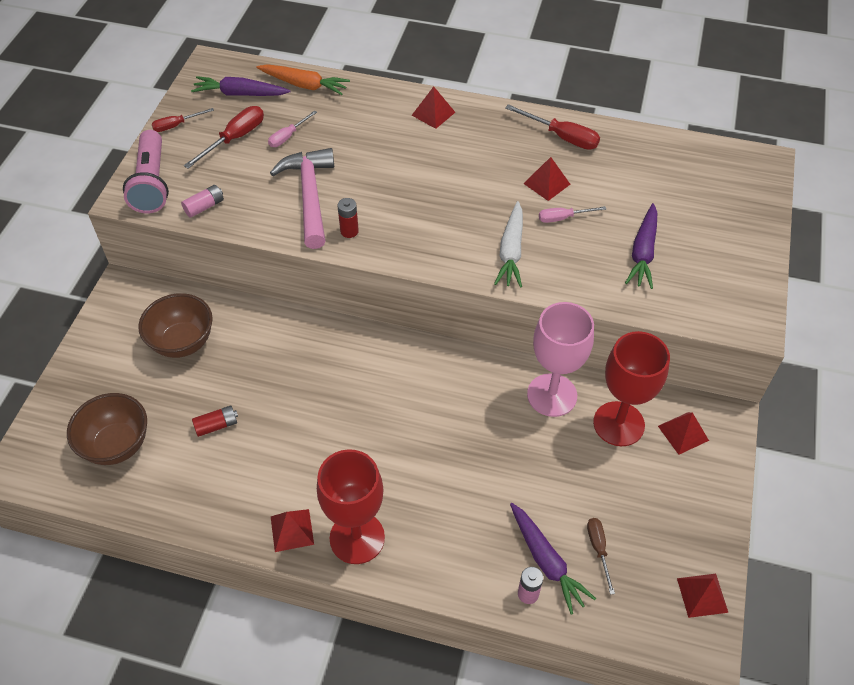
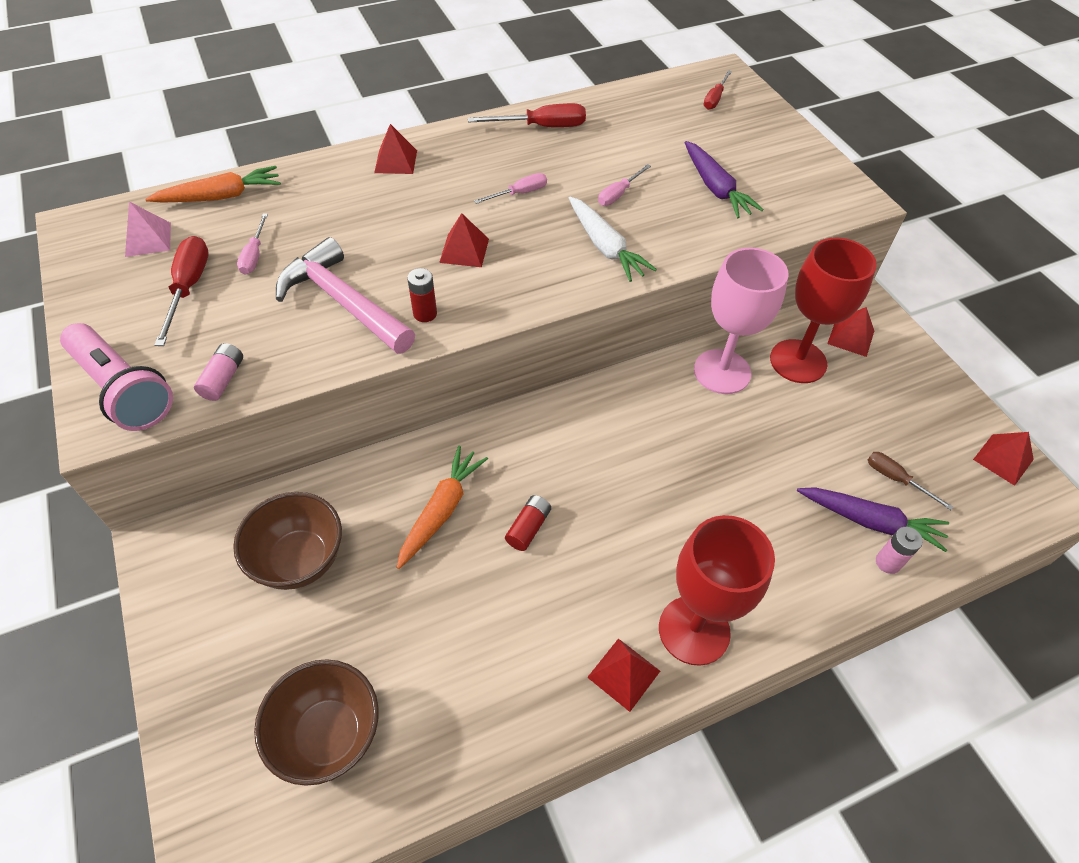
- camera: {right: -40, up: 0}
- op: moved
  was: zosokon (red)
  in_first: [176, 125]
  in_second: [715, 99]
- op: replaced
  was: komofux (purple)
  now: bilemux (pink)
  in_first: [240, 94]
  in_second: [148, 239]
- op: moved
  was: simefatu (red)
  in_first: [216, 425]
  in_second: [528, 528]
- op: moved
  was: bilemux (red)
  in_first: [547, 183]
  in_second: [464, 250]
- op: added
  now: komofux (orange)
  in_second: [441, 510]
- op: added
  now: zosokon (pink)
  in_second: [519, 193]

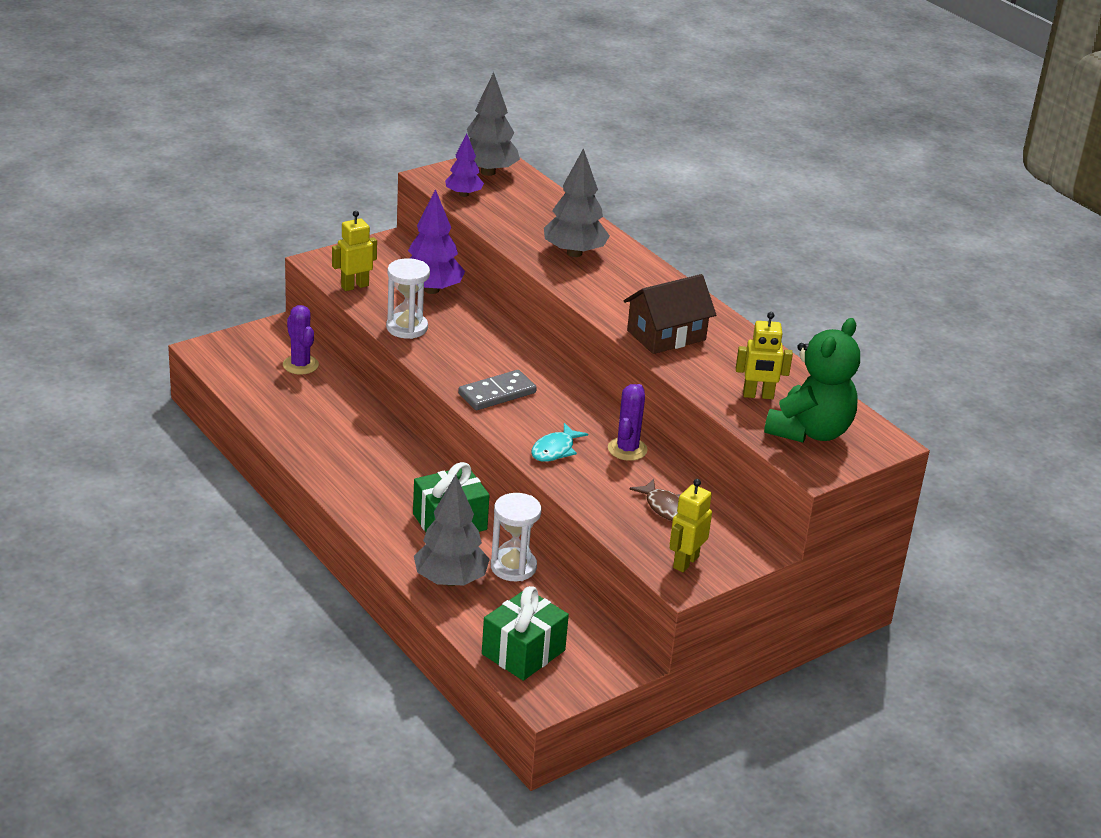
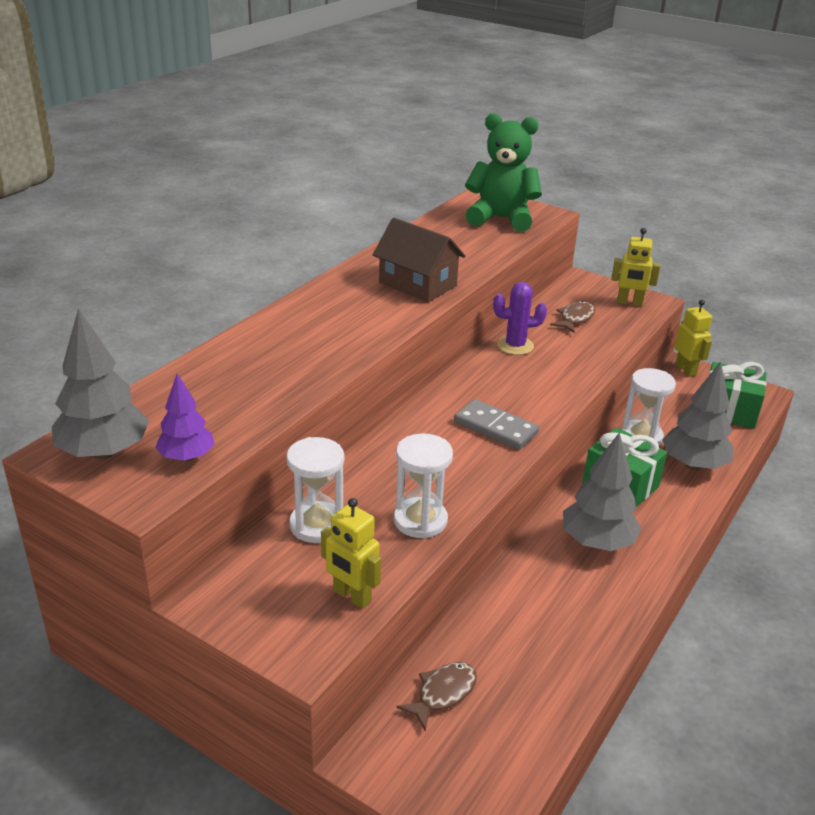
- camera: {right: -110, up: 0}
- op: replaced
  was: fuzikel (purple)
  now: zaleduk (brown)
  in_first: [300, 365]
  in_second: [443, 693]
- op: replaced
  was: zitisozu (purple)
  now: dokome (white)
  in_first: [431, 290]
  in_second: [317, 525]
- op: removed
  was: zaleduk (turquoise)
  in_first: [555, 450]
- op: moved
  was: zitisozu (grey)
  in_first: [574, 253]
  in_second: [597, 542]
- op: moved
  was: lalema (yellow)
  in_first: [758, 395]
  in_second: [686, 370]

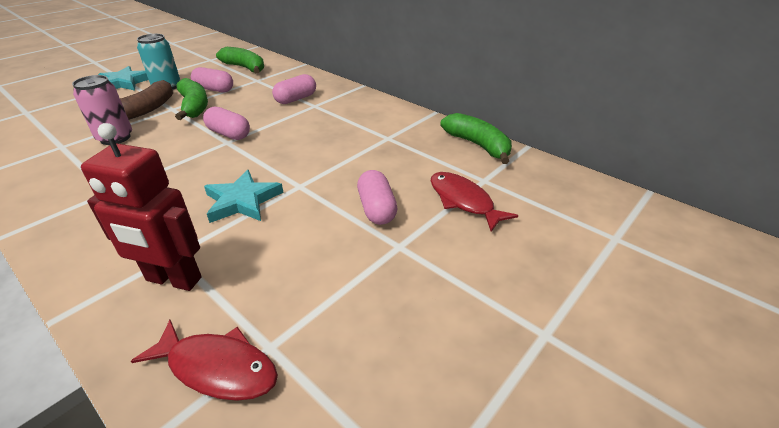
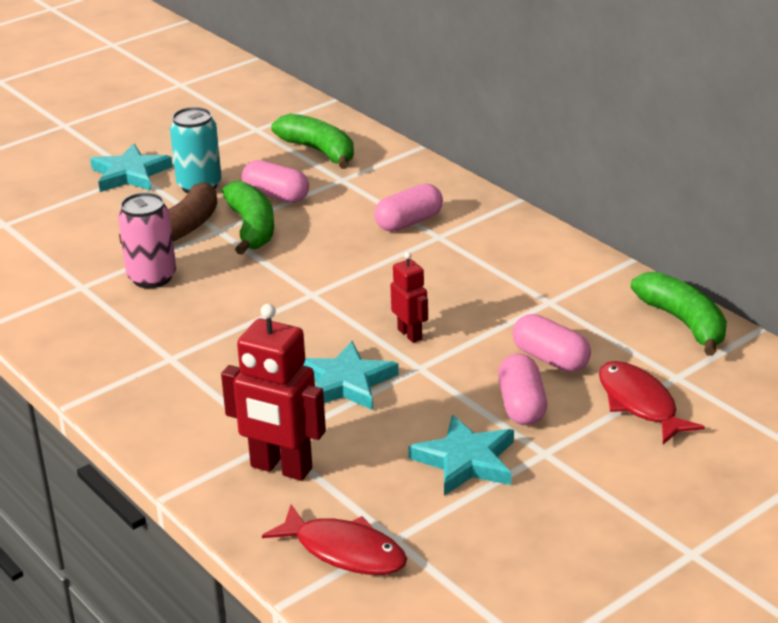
- camera: {right: 10, up: -5}
- op: moved
  was: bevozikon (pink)
  in_first: [229, 134]
  in_second: [550, 359]
- op: added
  now: lalema (red)
  in_second: [410, 334]
- op: added
  now: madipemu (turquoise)
  in_second: [465, 461]

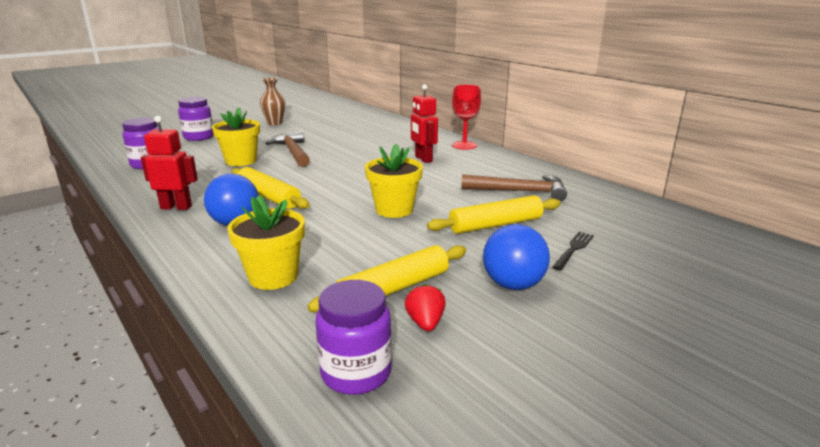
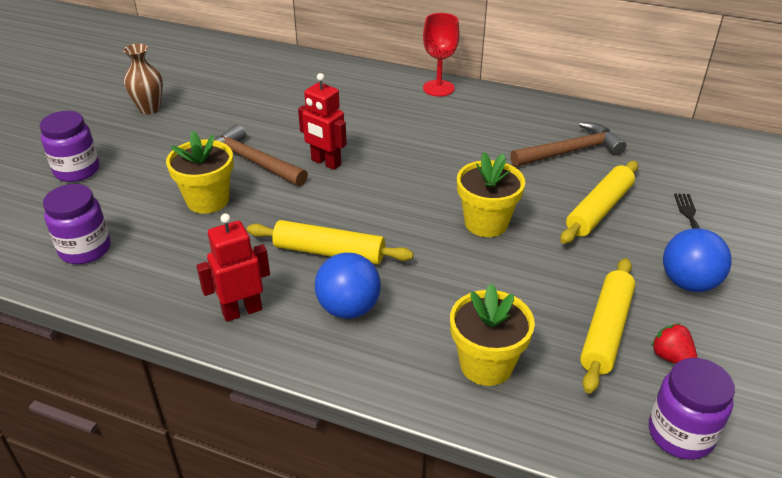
- camera: {right: -30, up: 15}
- op: moved
  was: lalema (red)
  in_first: [423, 159]
  in_second: [325, 162]

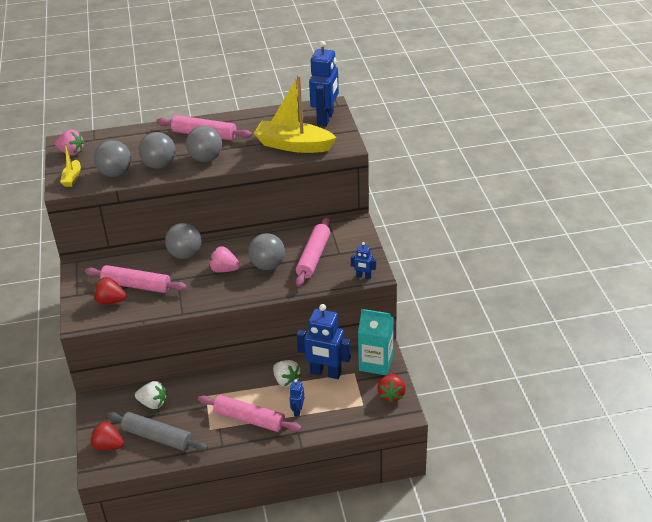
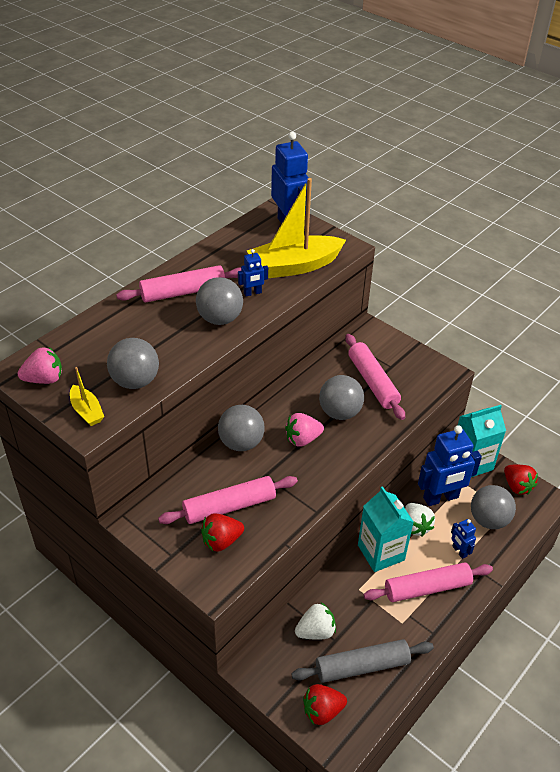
- camera: {right: -40, up: 5}
- op: moved
  was: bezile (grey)
  in_first: [159, 165]
  in_second: [488, 520]
- op: turned
  was: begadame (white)
  in_first: [286, 380]
  in_second: [415, 526]
  clockwise: 60
- op: moved
  was: lalema (blue)
  in_first: [363, 276]
  in_second: [252, 293]
- op: added
  now: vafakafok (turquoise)
  in_second: [381, 552]

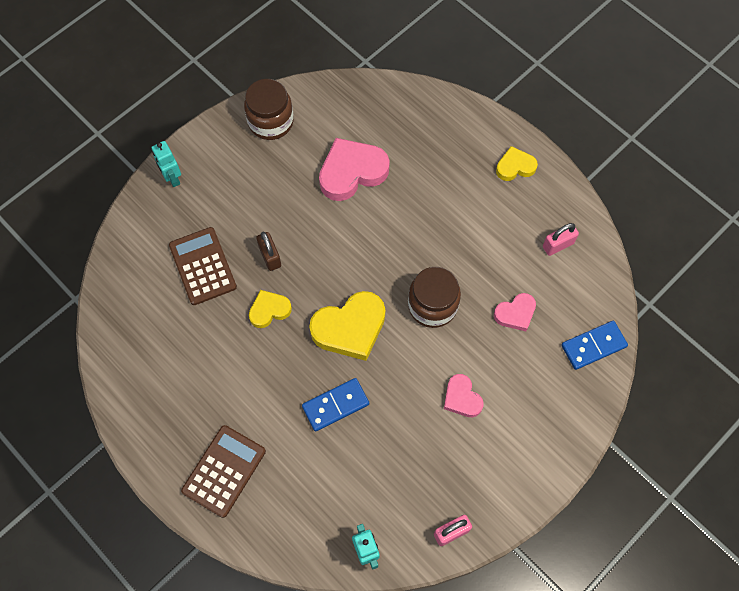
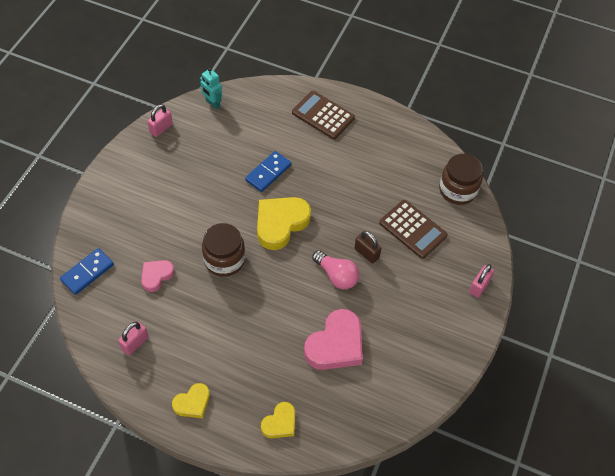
- camera: {right: 155, up: -10}
- op: replaced
  was: lalema (turquoise)
  now: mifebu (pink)
  in_first: [172, 178]
  in_second: [479, 286]
- op: turned
  was: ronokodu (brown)
  in_first: [224, 471]
  in_second: [323, 115]
  clockwise: 120
- op: moved
  was: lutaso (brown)
  in_first: [270, 122]
  in_second: [457, 190]
- op: moved
  was: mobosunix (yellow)
  in_first: [269, 310]
  in_second: [280, 423]
- op: removed
  was: mobosunix (pink)
  in_first: [462, 398]
- op: added
  now: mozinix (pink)
  in_second: [336, 276]

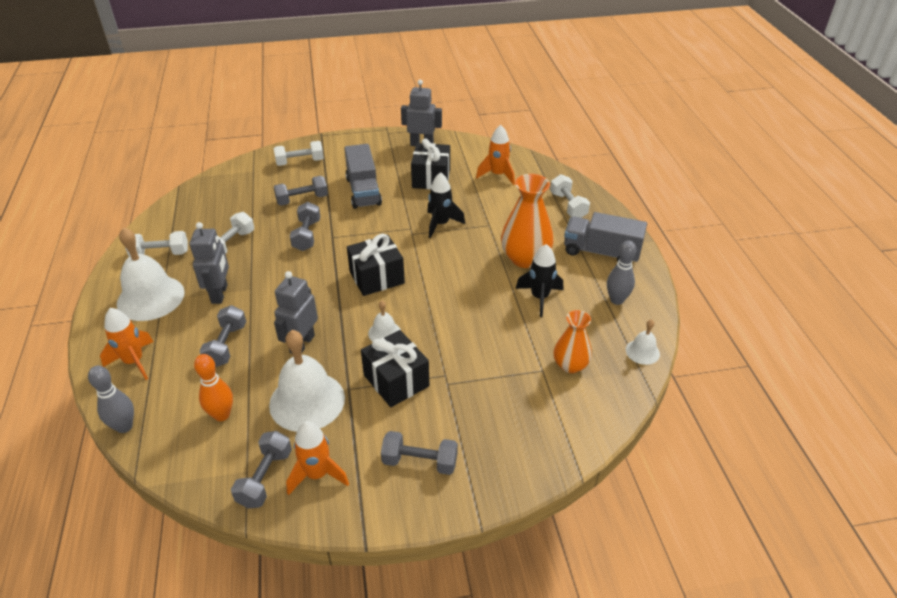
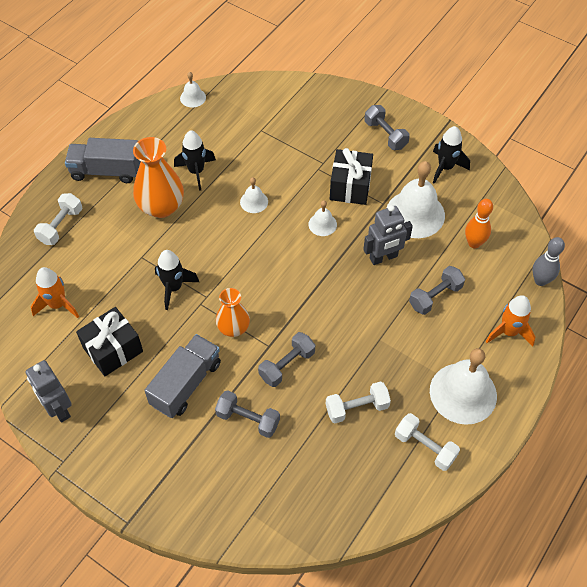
- camera: {right: -135, up: 15}
- op: removed
  was: lalema (grey)
  in_first: [220, 294]
- op: removed
  was: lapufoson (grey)
  in_first: [265, 478]
- op: removed
  was: lapufoson (white)
  in_first: [300, 162]
- op: recoloured
  was: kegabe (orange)
  now: kegabe (black)
  in_first: [317, 474]
  in_second: [445, 167]
- op: removed
  was: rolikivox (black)
  in_first: [377, 277]
- op: moved
  was: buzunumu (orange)
  in_first: [570, 365]
  in_second: [233, 328]
- op: turned
  was: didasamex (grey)
  in_first: [601, 252]
  in_second: [106, 171]
  clockwise: 120
- op: removed
  was: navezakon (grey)
  in_first: [616, 300]
- op: added
  now: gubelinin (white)
  in_second: [254, 201]

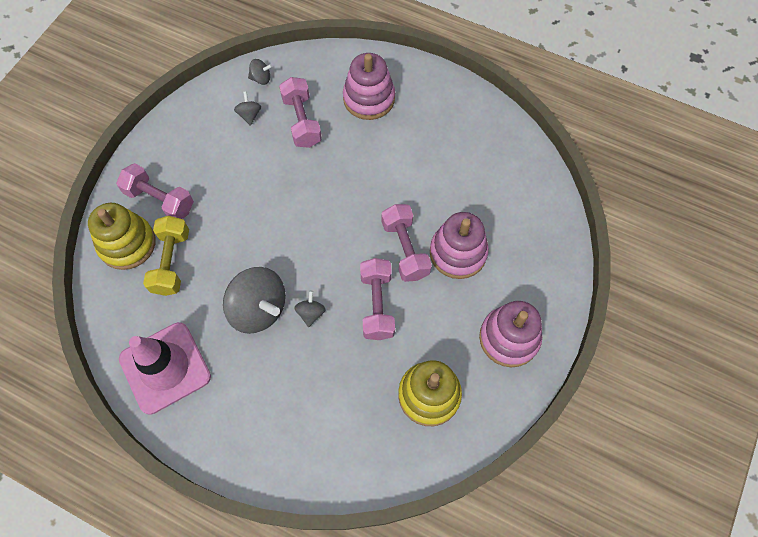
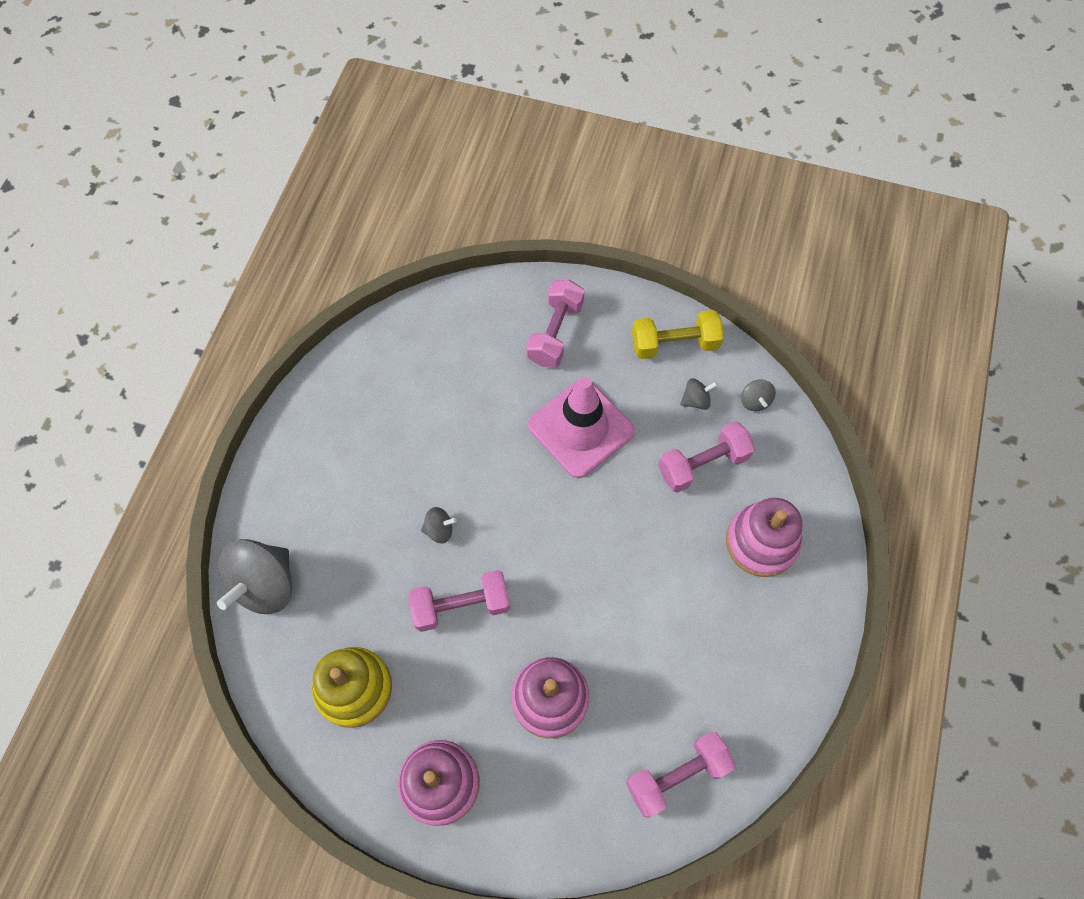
- camera: {right: 80, up: 0}
- op: removed
  was: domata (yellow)
  in_first: [127, 244]
- op: moved
  was: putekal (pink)
  in_first: [165, 367]
  in_second: [580, 428]
- op: moved
  was: lapufoson (yellow)
  in_first: [171, 262]
  in_second: [674, 344]
- op: moved
  was: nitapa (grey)
  in_first: [259, 309]
  in_second: [265, 585]
- op: moved
  was: lapufoson (pink)
  in_first: [405, 249]
  in_second: [677, 775]

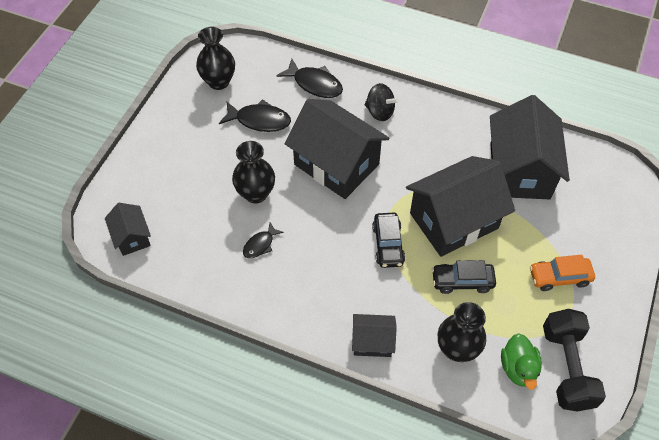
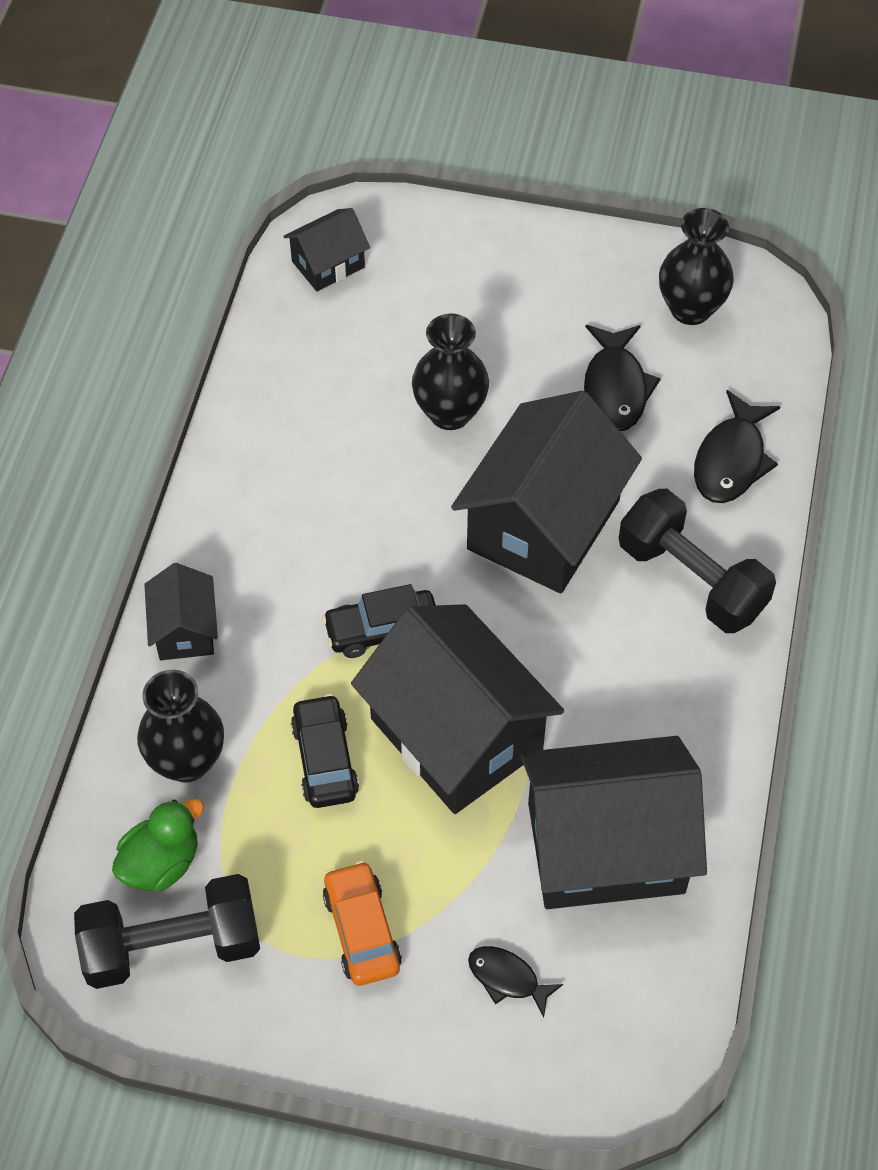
- camera: {right: 80, up: 0}
- op: moved
  was: zaleduk (black)
  in_first: [260, 244]
  in_second: [507, 978]
- op: replaced
  was: nitapa (black)
  now: lapufoson (black)
  in_first: [380, 112]
  in_second: [691, 579]
- op: turned
  was: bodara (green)
  in_first: [518, 368]
  in_second: [161, 863]
  clockwise: 150

